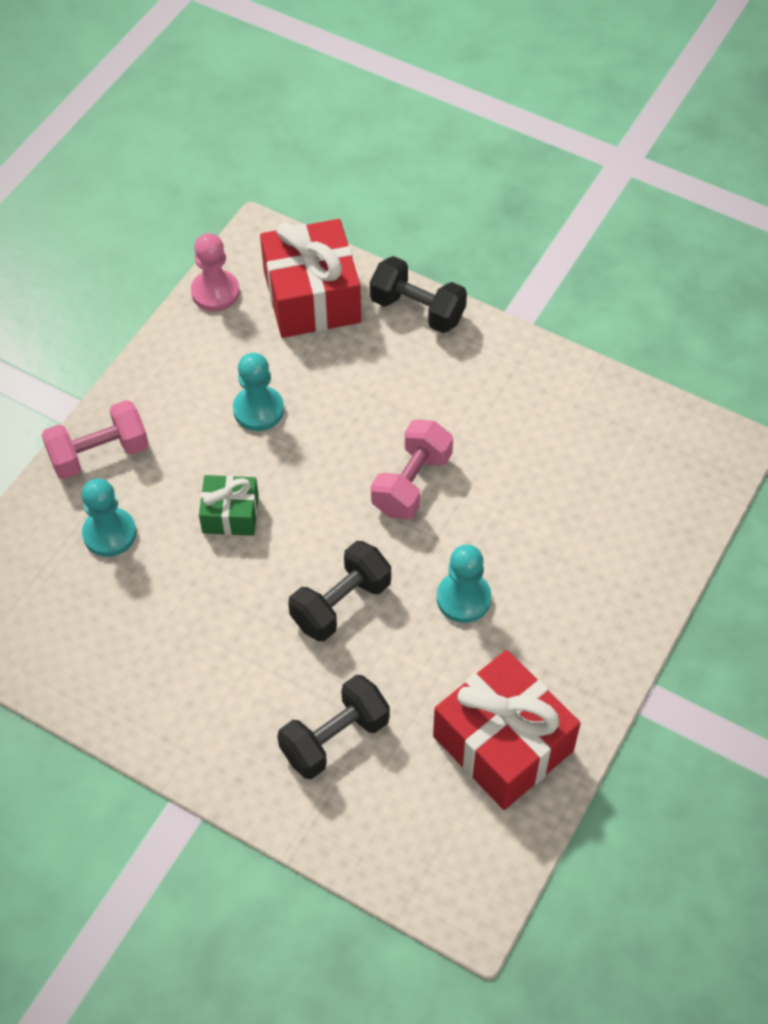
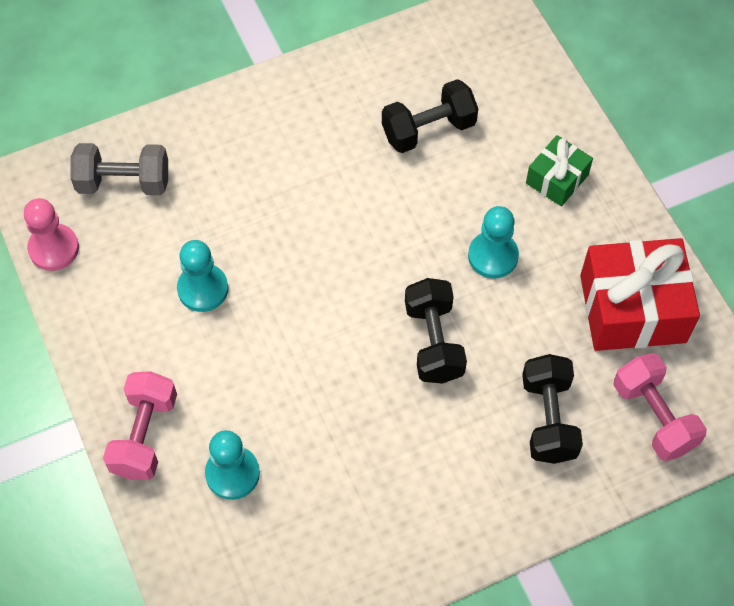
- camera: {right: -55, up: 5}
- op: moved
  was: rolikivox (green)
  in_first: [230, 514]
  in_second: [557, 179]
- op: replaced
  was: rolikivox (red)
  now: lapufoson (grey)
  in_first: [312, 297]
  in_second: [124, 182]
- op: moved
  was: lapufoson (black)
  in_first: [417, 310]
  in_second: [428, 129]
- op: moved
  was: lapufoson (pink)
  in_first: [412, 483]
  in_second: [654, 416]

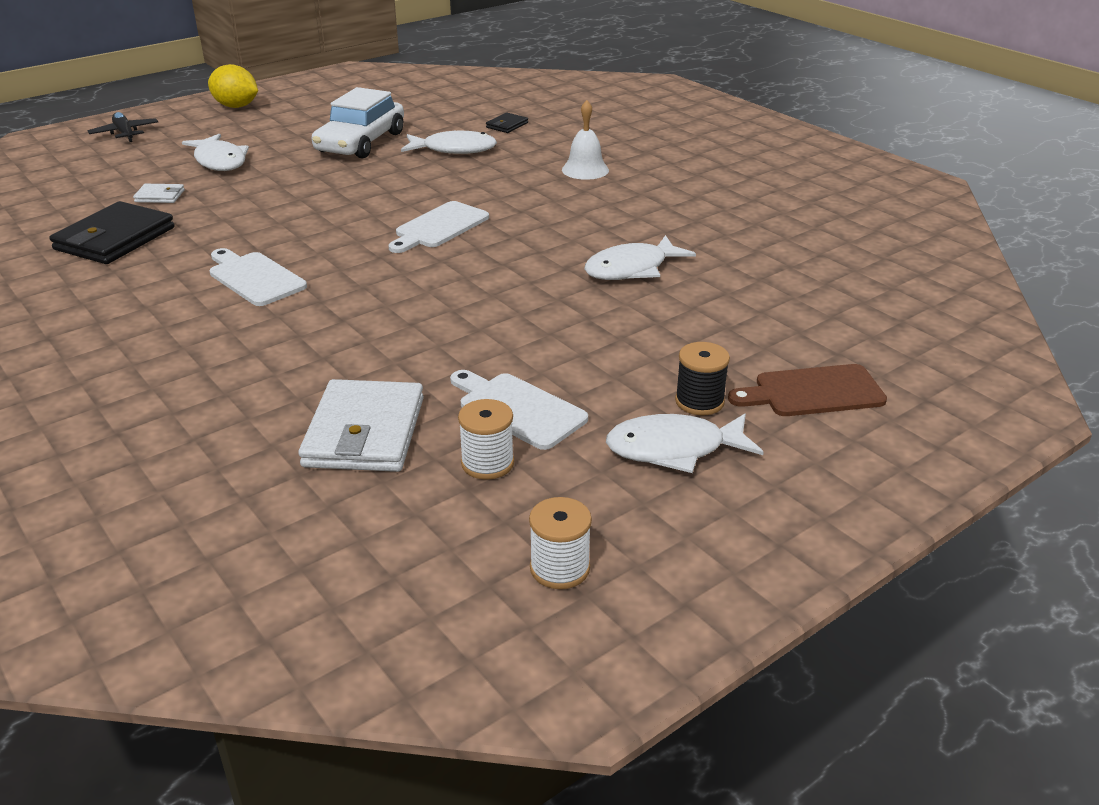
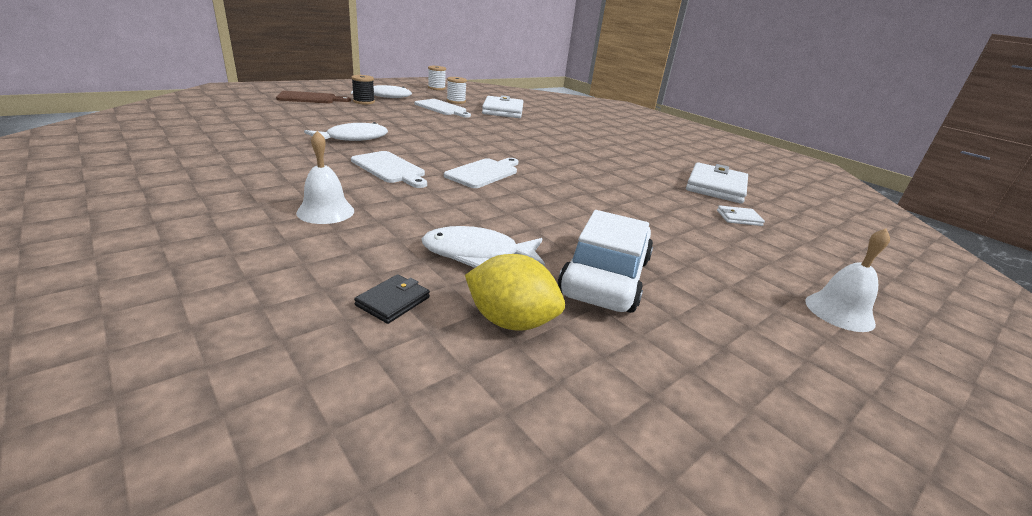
- camera: {right: 175, up: -5}
- op: recoloured
  was: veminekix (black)
  now: veminekix (white)
  in_first: [115, 239]
  in_second: [716, 187]
- op: removed
  was: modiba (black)
  in_first: [125, 133]
- op: removed
  was: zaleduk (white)
  in_first: [220, 161]
- op: moved
  was: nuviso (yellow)
  in_first: [236, 106]
  in_second: [510, 321]
- op: moved
  was: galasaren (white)
  in_first: [254, 278]
  in_second: [390, 169]
- op: added
  now: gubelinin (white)
  in_second: [839, 312]

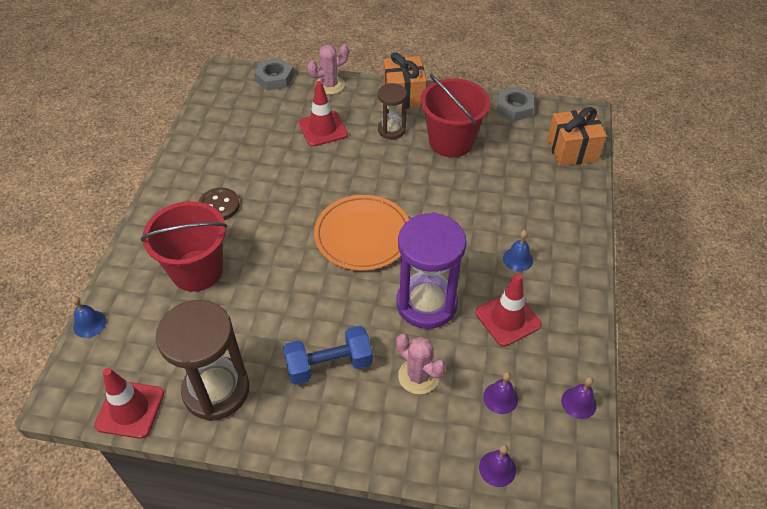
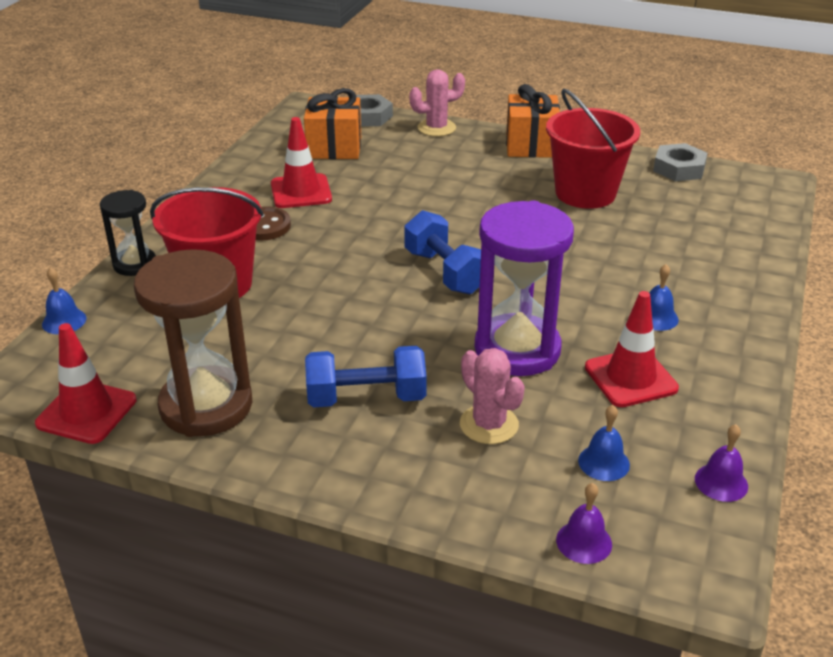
- camera: {right: 10, up: -15}
- op: moved
  was: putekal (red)
  in_first: [323, 129]
  in_second: [301, 192]
- op: replaced
  was: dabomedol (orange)
  now: lapufoson (blue)
  in_first: [363, 235]
  in_second: [445, 272]
- op: removed
  was: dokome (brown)
  in_first: [391, 130]
- op: recoloured
  was: gubelinin (purple)
  now: gubelinin (blue)
  in_first: [500, 398]
  in_second: [603, 462]
- op: moved
  was: rolikivox (orange)
  in_first: [572, 150]
  in_second: [334, 148]
- op: added
  now: dokome (black)
  in_second: [135, 264]

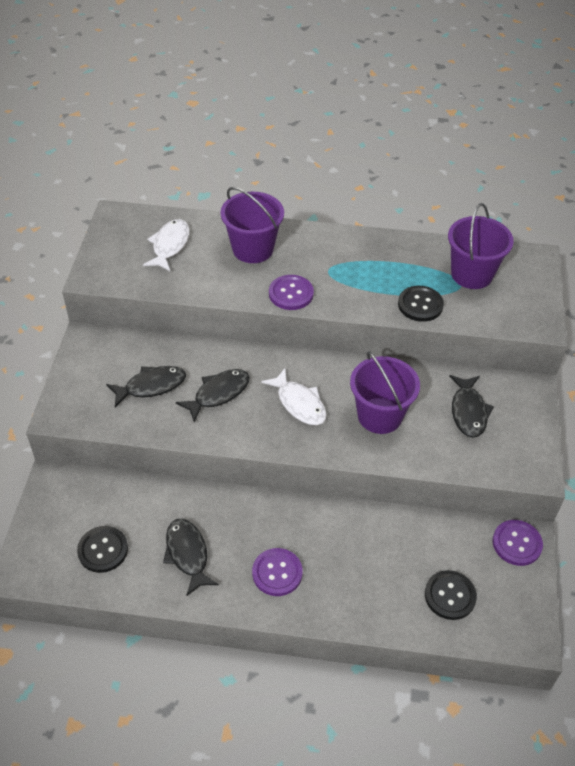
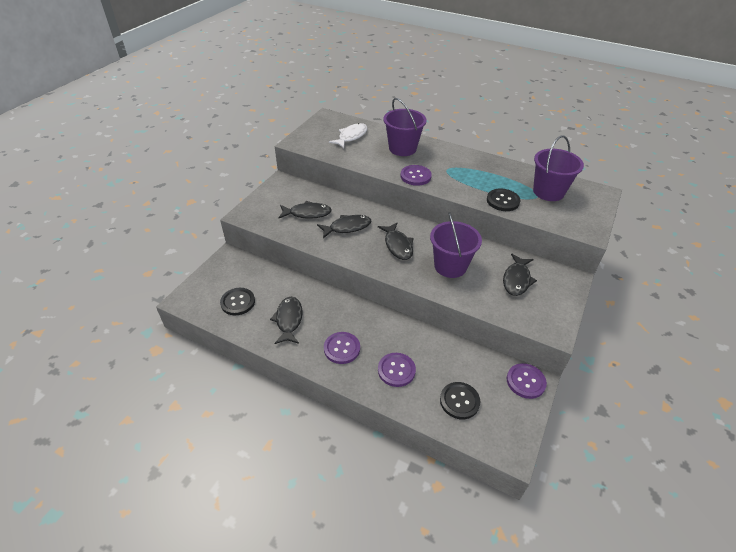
- camera: {right: 20, up: -5}
- op: recoloured
  was: zaleduk (white)
  now: zaleduk (black)
  in_first: [299, 403]
  in_second: [397, 245]
- op: added
  now: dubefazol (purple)
  in_second: [396, 370]

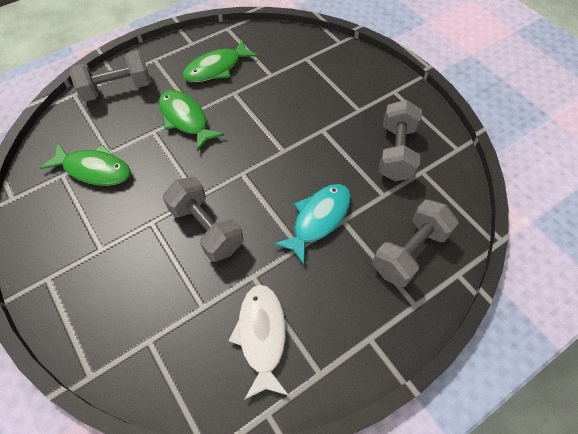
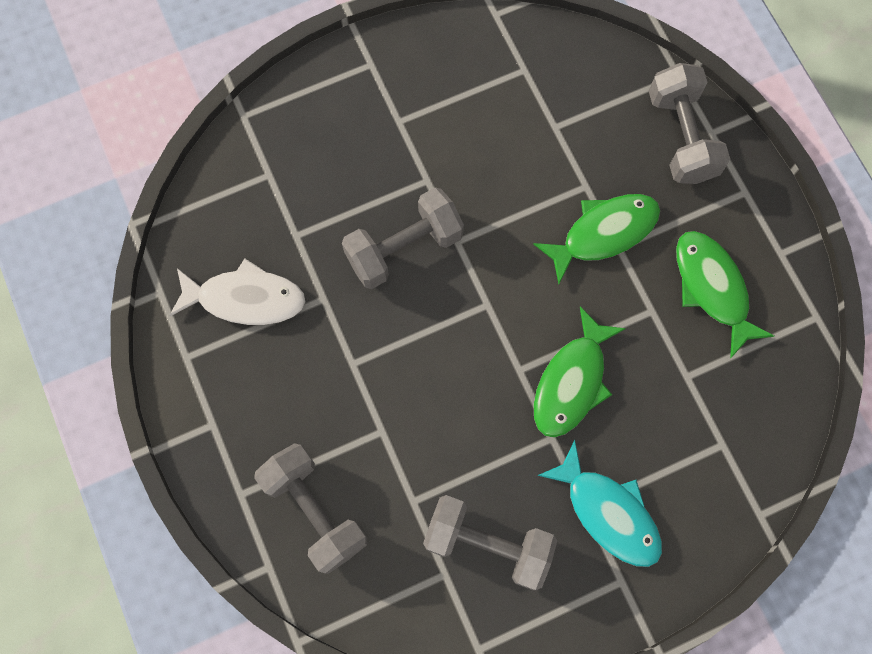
- camera: {right: 100, up: 15}
- op: moved
  was: zaleduk (green)
  in_first: [94, 169]
  in_second: [571, 382]
- op: moved
  was: zaleduk (turquoise)
  in_first: [318, 219]
  in_second: [608, 512]

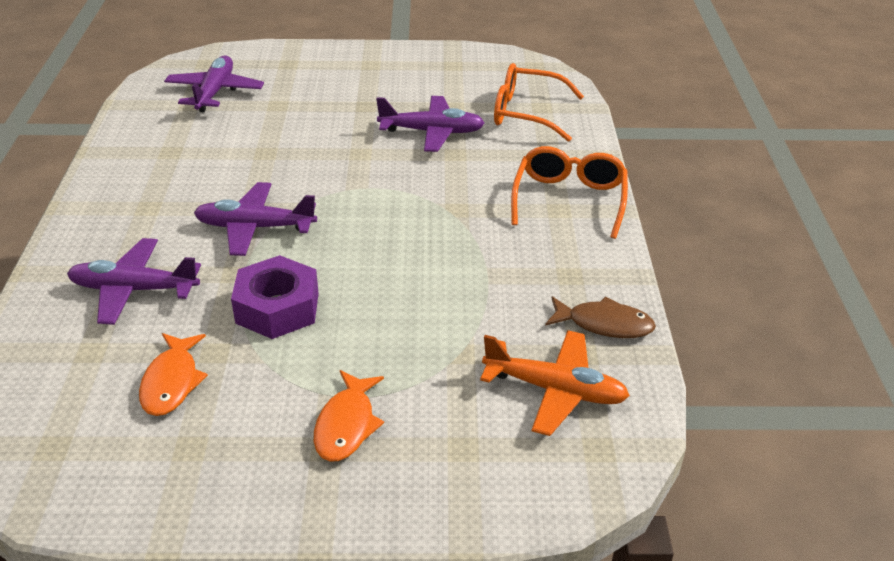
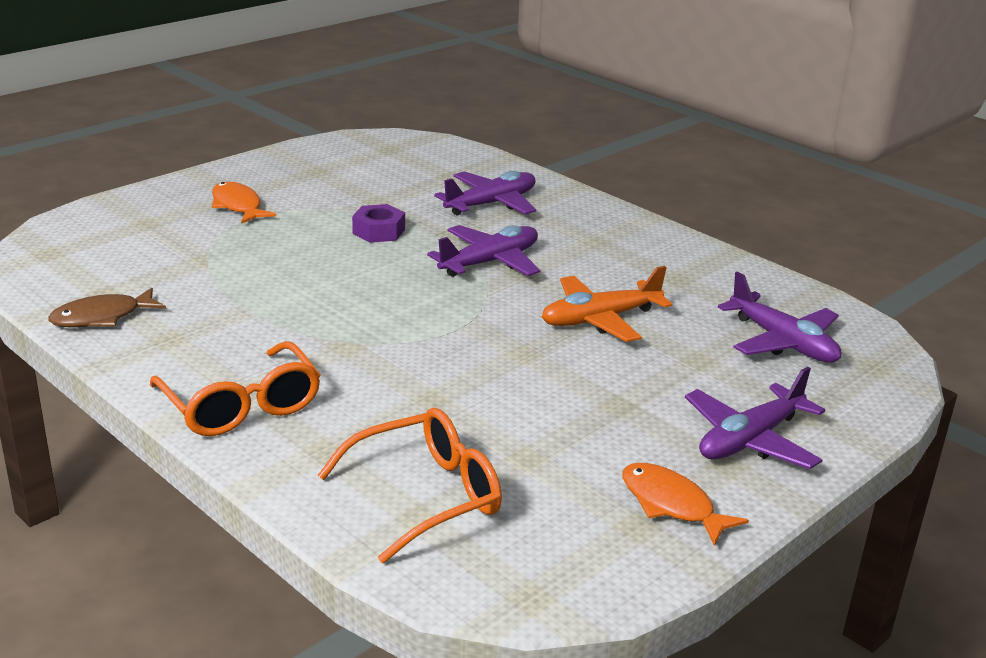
- camera: {right: 135, up: -10}
- op: moved
  was: zaleduk (orange)
  in_first: [172, 382]
  in_second: [671, 504]
- op: resized
  was: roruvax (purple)
  in_first: [277, 308]
  in_second: [379, 231]
  ratio: 0.66
- op: moved
  was: modiba (purple)
  in_first: [432, 132]
  in_second: [750, 440]
- op: moved
  was: modiba (orange)
  in_first: [555, 390]
  in_second: [600, 319]

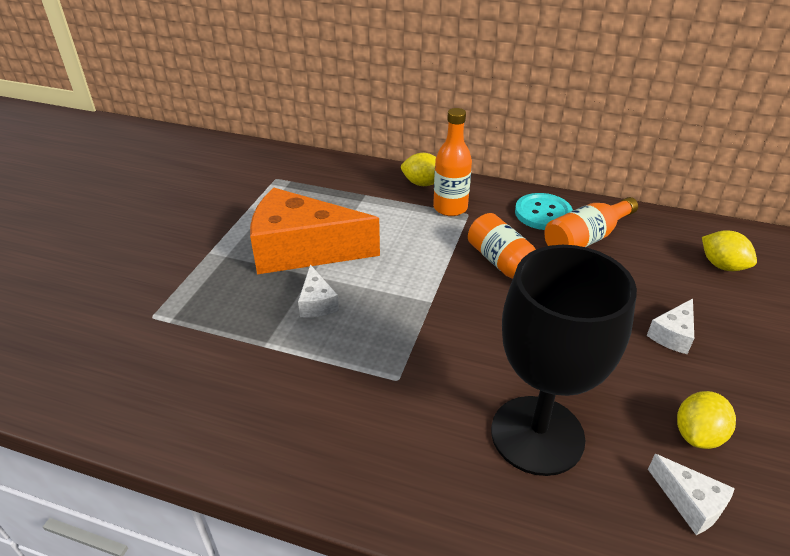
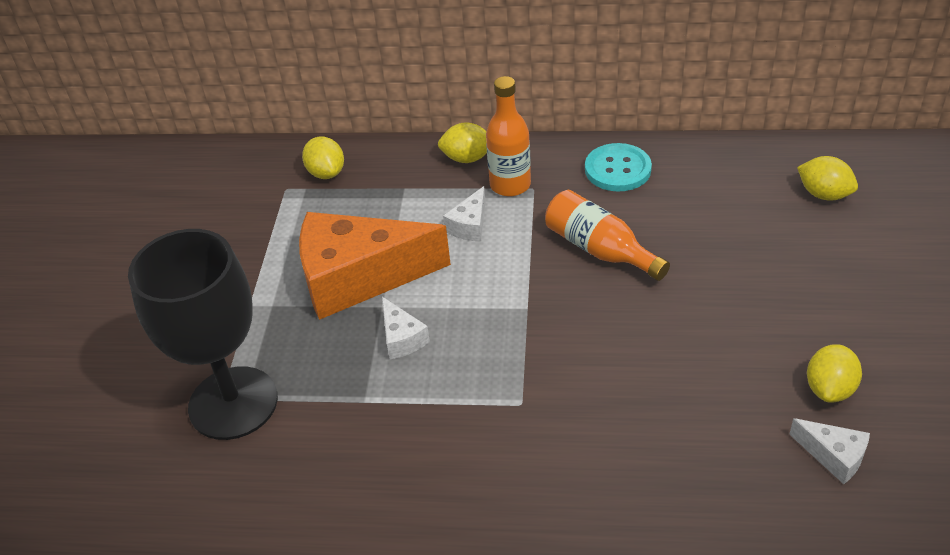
- camera: {right: -10, up: 5}
- op: moved
  was: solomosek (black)
  in_first: [537, 435]
  in_second: [233, 403]
- op: removed
  was: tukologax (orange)
  in_first: [585, 239]
- op: moved
  was: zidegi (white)
  in_first: [672, 335]
  in_second: [470, 225]
- op: added
  now: nuviso (yellow)
  in_second: [326, 173]

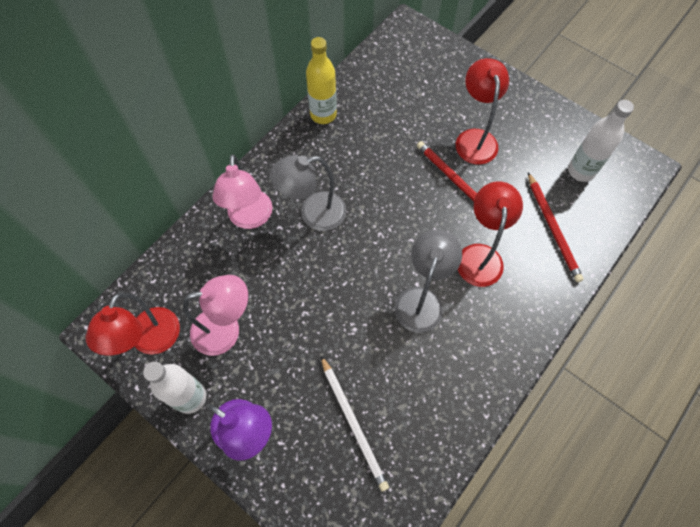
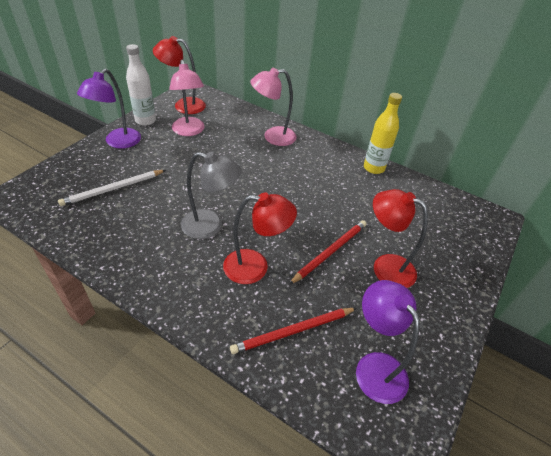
- camera: {right: 80, up: -20}
- op: removed
  was: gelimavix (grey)
  in_first: [313, 214]
- op: turned
  was: gelimavix (red)
  in_first: [474, 138]
  in_second: [385, 266]
  clockwise: -135
- op: replaced
  was: tukologax (white)
  now: gelimavix (purple)
  in_first: [581, 171]
  in_second: [375, 366]

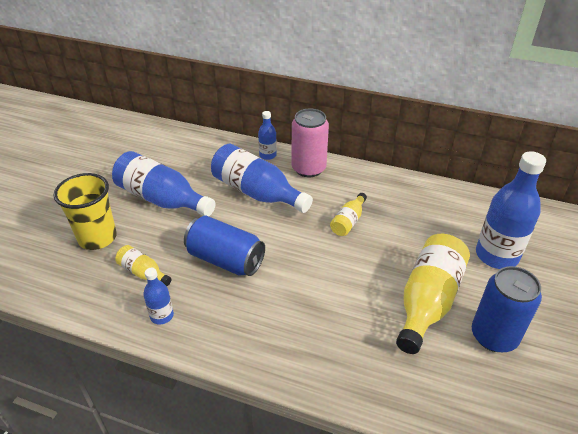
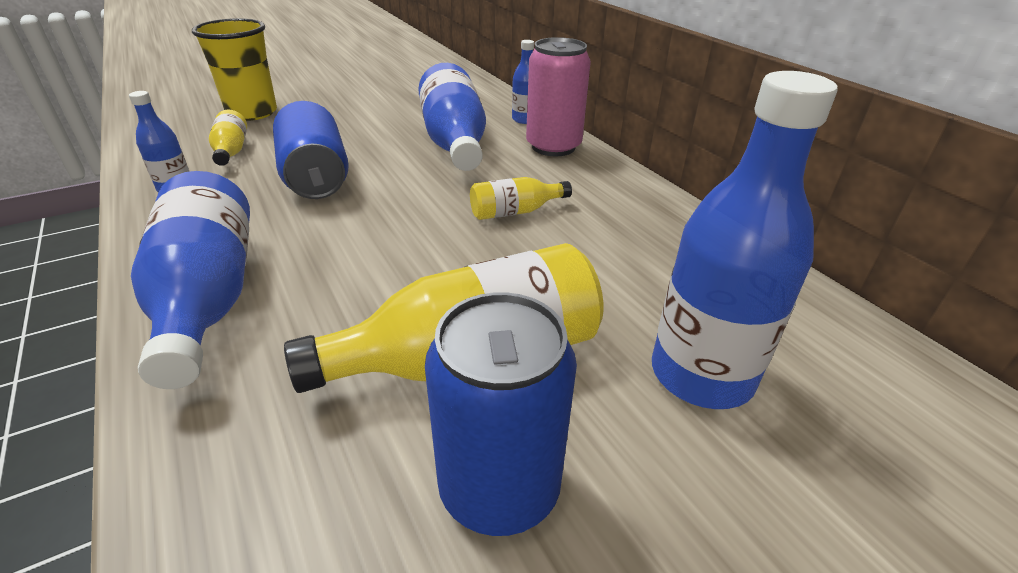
- camera: {right: 40, up: -5}
- op: moved
  was: tukologax (blue)
  in_first: [162, 199]
  in_second: [208, 298]

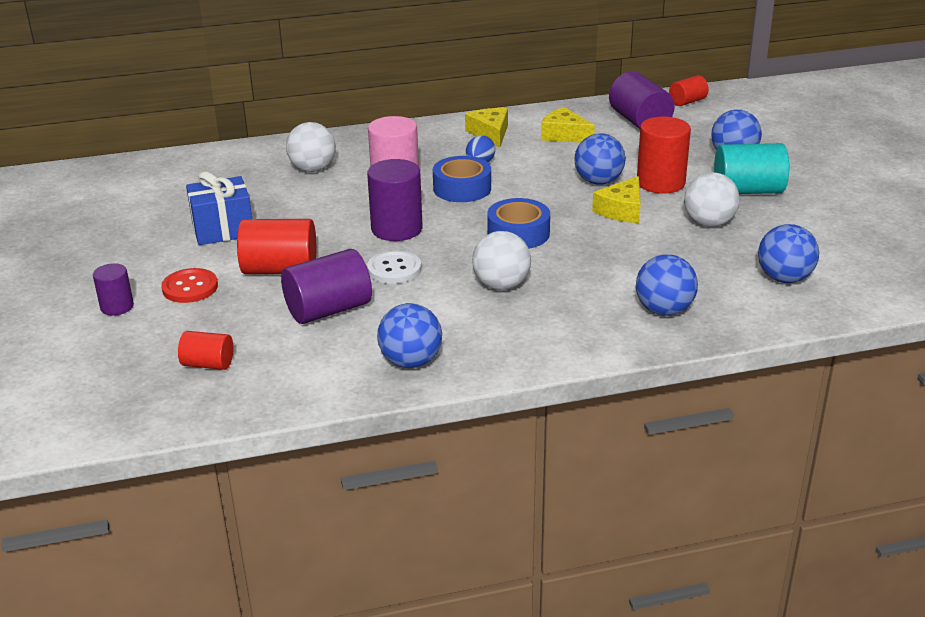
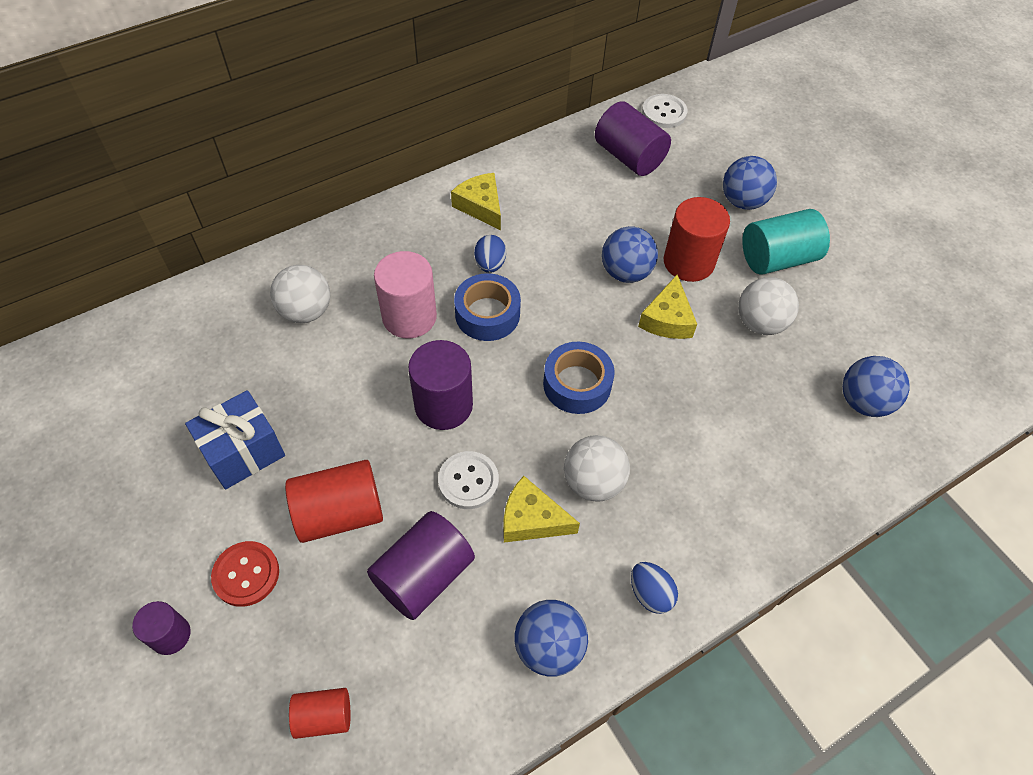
- camera: {right: -20, up: 25}
- op: moved
  was: zidegi (yellow)
  in_first: [564, 135]
  in_second: [531, 519]
- op: removed
  was: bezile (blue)
  in_first: [664, 310]
- op: replaced
  was: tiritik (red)
  now: dubefazol (white)
  in_first: [687, 102]
  in_second: [664, 112]
- op: added
  now: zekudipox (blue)
  in_second: [650, 594]

